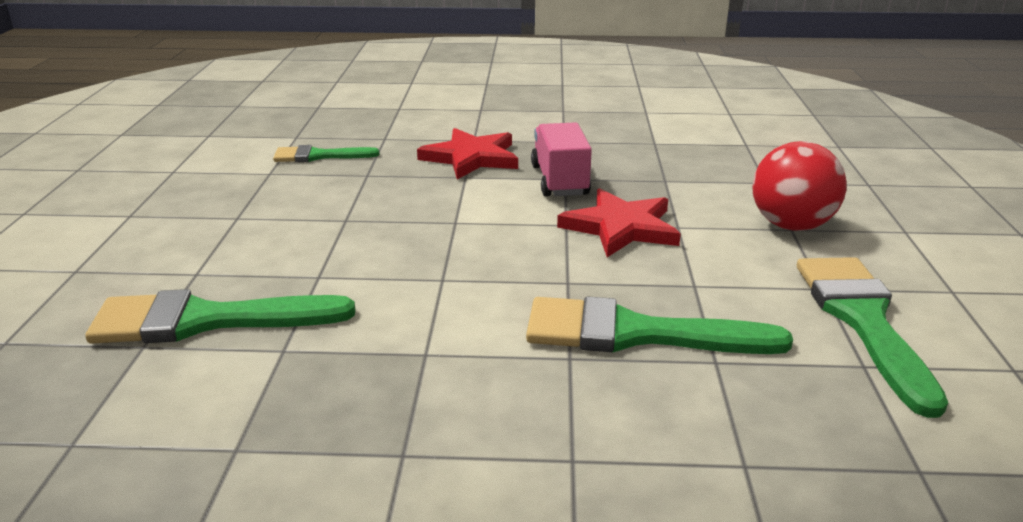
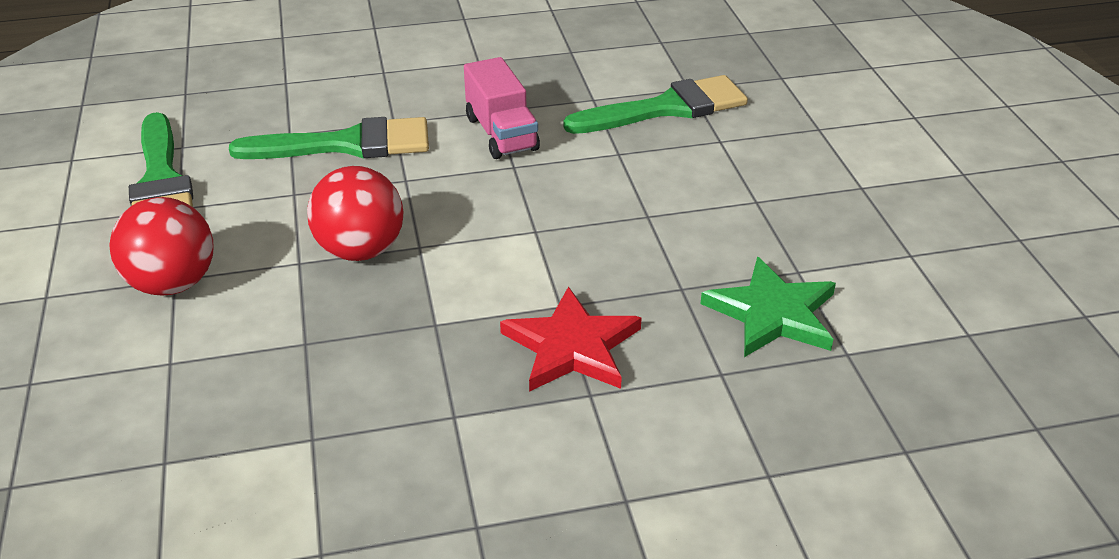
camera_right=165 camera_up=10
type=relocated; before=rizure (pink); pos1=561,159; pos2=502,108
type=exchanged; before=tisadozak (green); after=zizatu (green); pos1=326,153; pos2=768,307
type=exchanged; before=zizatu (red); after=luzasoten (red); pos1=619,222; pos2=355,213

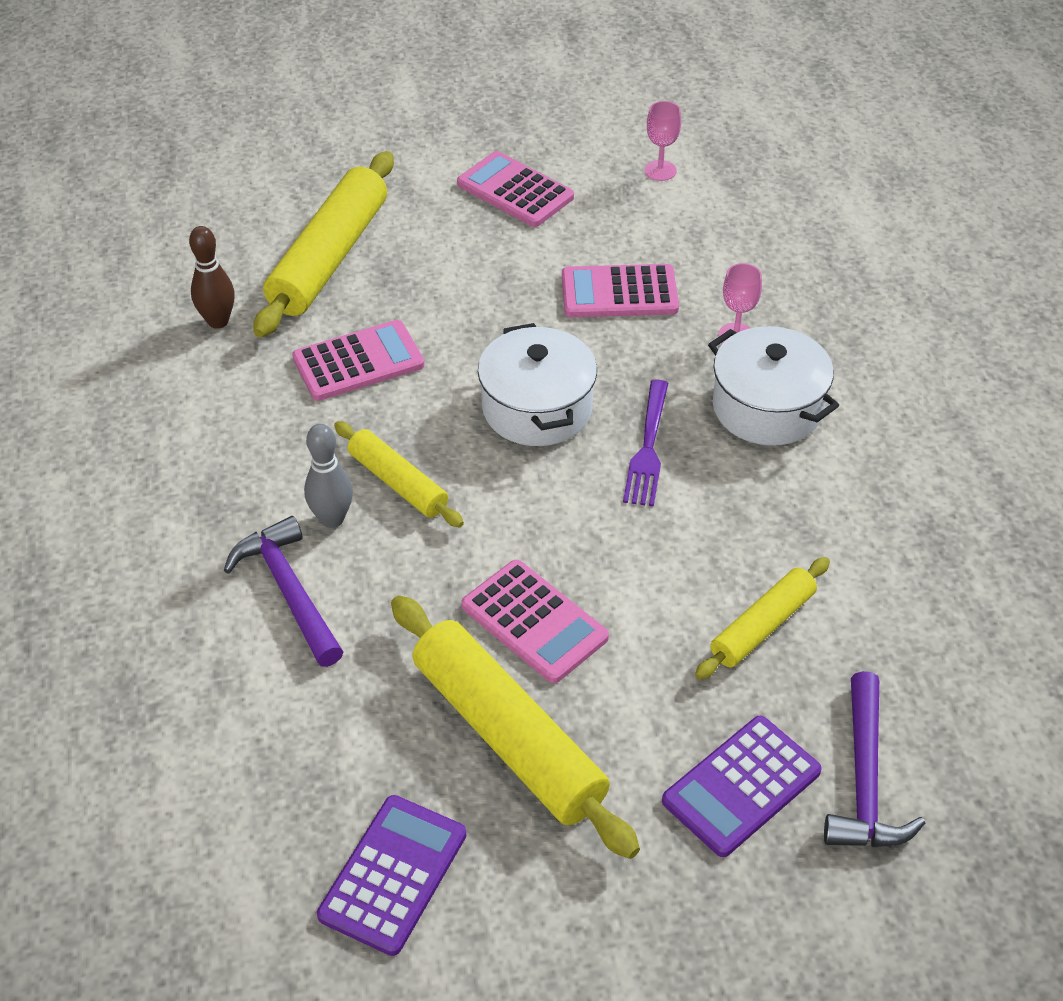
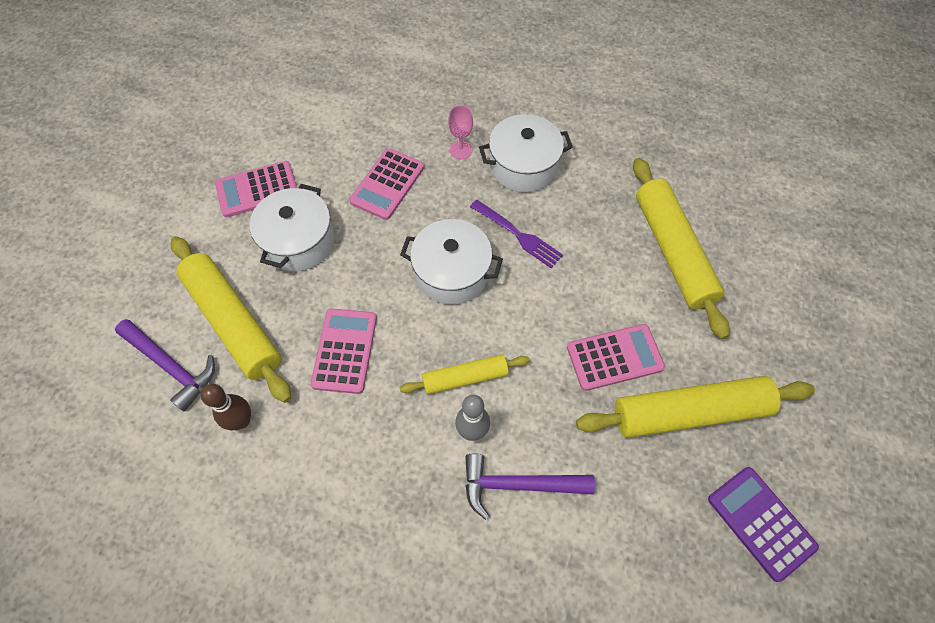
camera_right=-60 camera_up=15
type=missing; before=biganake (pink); pos1=662,141
type=missing; before=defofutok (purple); pos1=742,786
type=appeared; after=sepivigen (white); pos2=291,227
type=relocated; before=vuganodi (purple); pos1=874,759; pos2=165,365
type=size; before=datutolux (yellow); pos1=762,618; pos2=681,248; scale=1.77

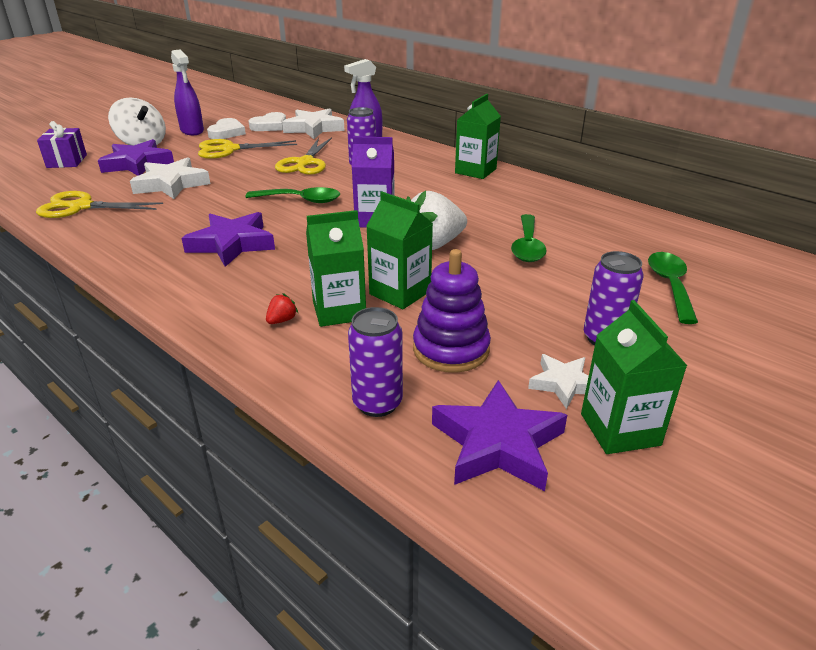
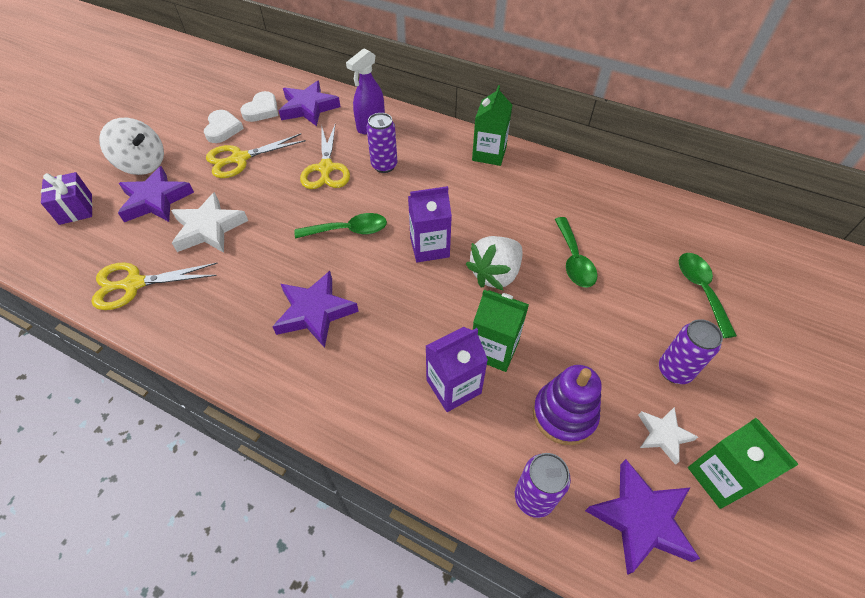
camera_right=-15 camera_up=20
type=missing; before=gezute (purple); pos1=187,92
type=missing; before=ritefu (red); pos1=282,308
type=colour; before=zizatu (white); after=zizatu (purple); pos1=313,123; pos2=310,103
type=colour; before=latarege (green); after=latarege (purple); pos1=336,268; pos2=457,369

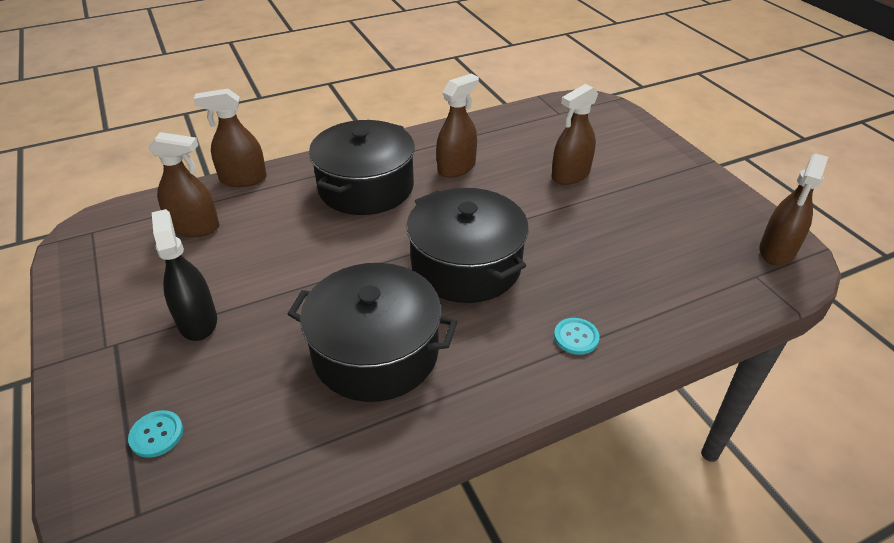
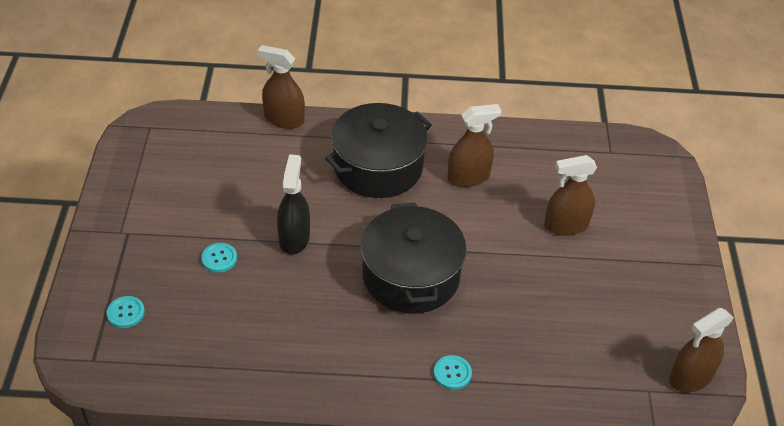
camera_right=25 camera_up=5
type=missing; before=gezute (brown); pos1=184,184
type=missing; before=sepivigen (black); pos1=372,332
type=appeared; after=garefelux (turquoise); pos2=219,257
type=relocated; before=gezute (black); pos1=184,275; pos2=293,204

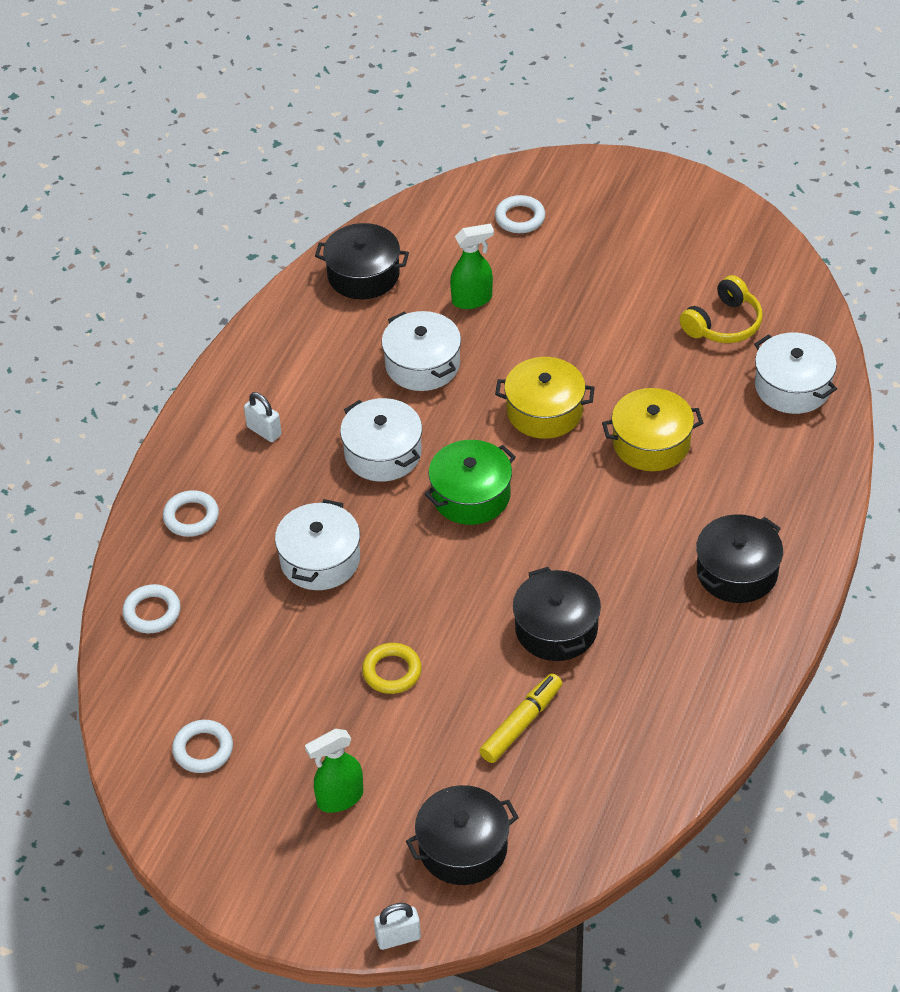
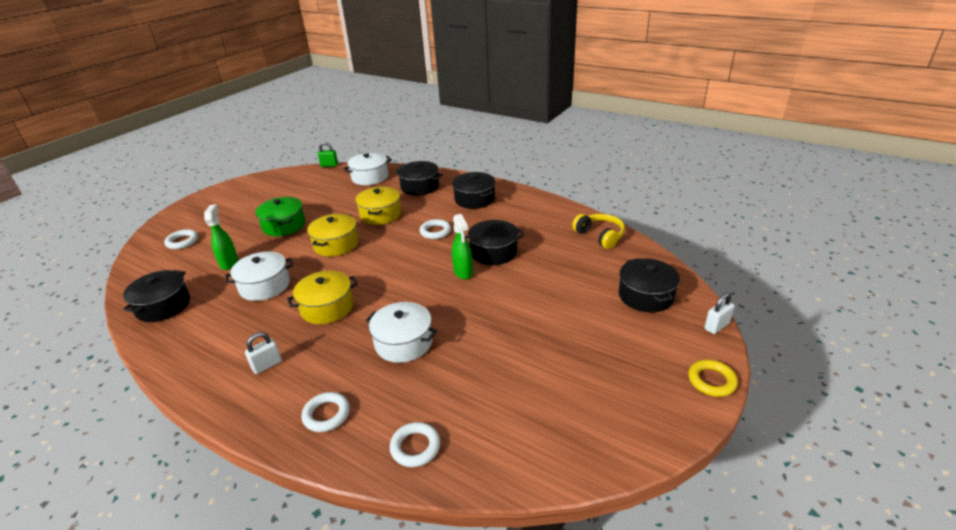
camera_right=-80 camera_up=-15
type=missing; before=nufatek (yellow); pos1=520,718
type=appeared; after=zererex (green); pos2=328,154
type=appeared; after=sepivigen (black); pos2=419,178
type=relocated; before=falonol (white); pos1=202,746; pos2=435,229
type=relocated; before=gezute (green); pos1=334,771; pos2=462,246
type=relocated; before=falonol (yellow); pos1=392,668; pos2=713,378
type=relocated; before=sepivigen (green); pos1=470,482; pos2=280,216
type=relocated; before=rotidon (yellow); pos1=721,309; pos2=598,231
type=colour; before=sepivigen (white); after=sepivigen (yellow); pos1=381,440; pos2=322,297
type=spun; before=zererex (white); pos1=397,926; pos2=719,313; turn=60

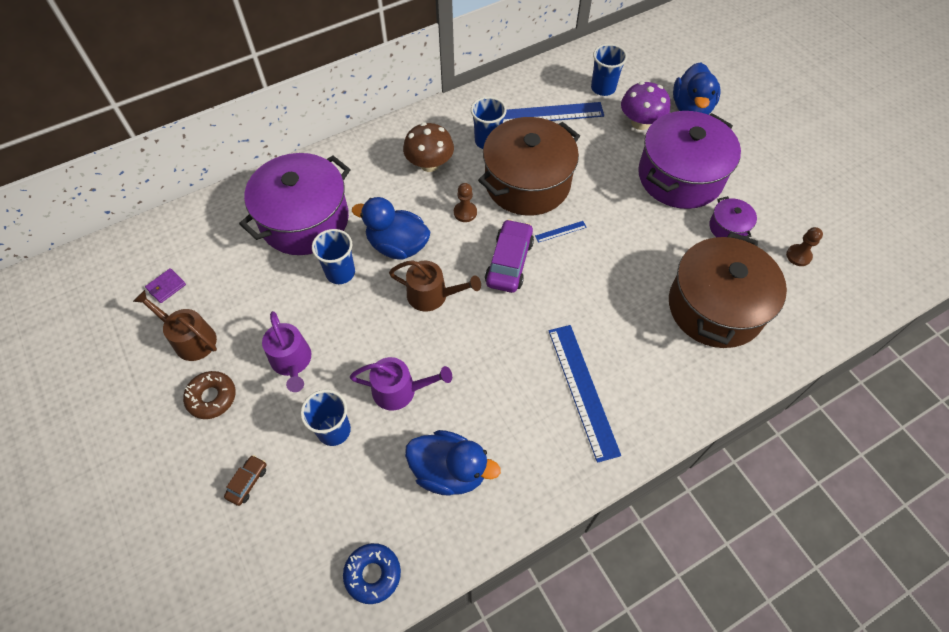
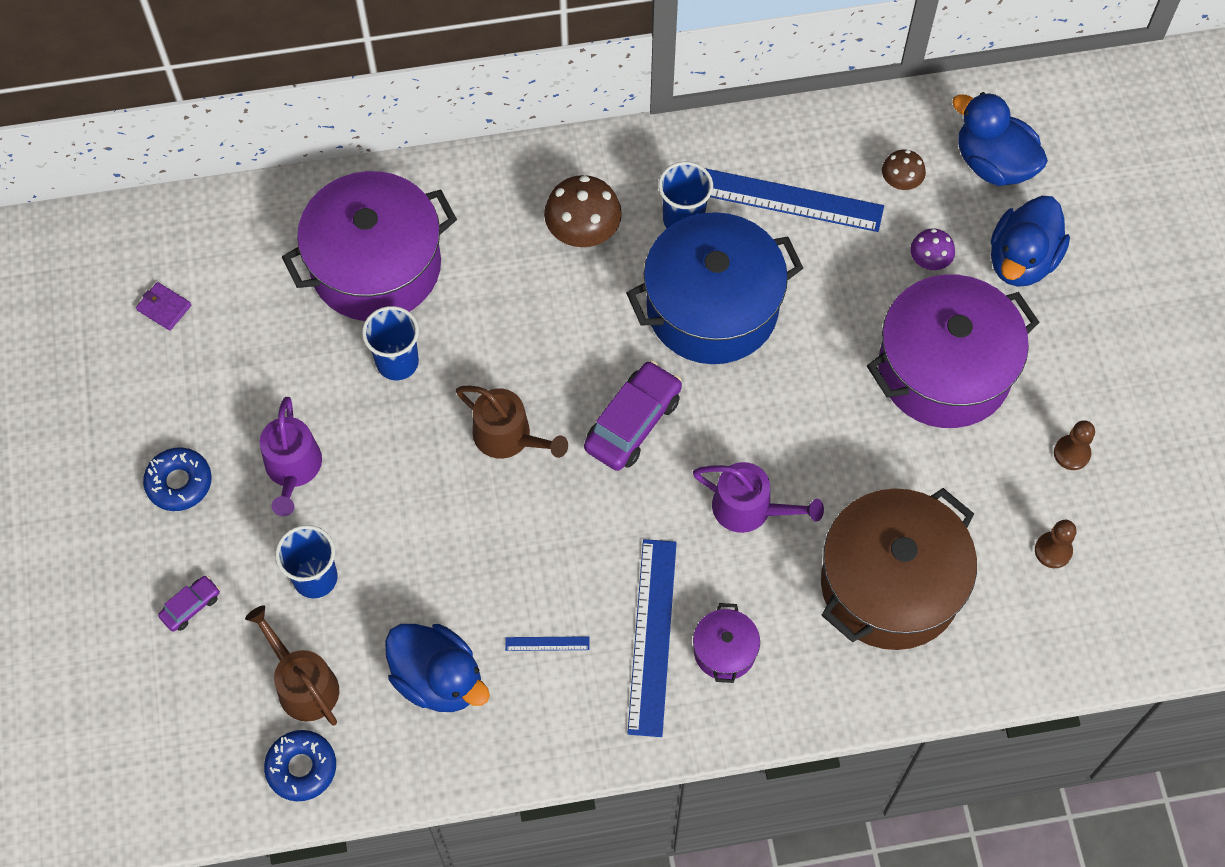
camera_right=20 camera_up=5
type=relocated; before=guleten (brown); pos1=175,325; pos2=292,665
type=relocated; before=guleten (purple); pos1=401,384; pos2=758,497
type=relocated; before=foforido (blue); pos1=391,228; pos2=1000,139
type=relocated; before=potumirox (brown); pos1=465,202; pos2=1074,445
type=relocated; before=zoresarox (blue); pos1=561,232; pos2=547,643
type=relocated; before=sepivigen (purple); pos1=733,217; pos2=726,643
type=exchanged; before=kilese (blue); after=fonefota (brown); pos1=609,70; pos2=904,170
type=colour; before=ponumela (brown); after=ponumela (blue); pos1=209,395; pos2=177,479
type=colour; before=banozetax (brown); after=banozetax (purple); pos1=245,480; pos2=189,603
type=colour; before=sepivigen (brown); after=sepivigen (blue); pos1=529,166; pos2=714,288
type=spun; before=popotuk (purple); pos1=165,285; pos2=163,306; turn=60
type=size; before=fonefota (purple); pos1=645,106; pos2=932,249; scale=0.58

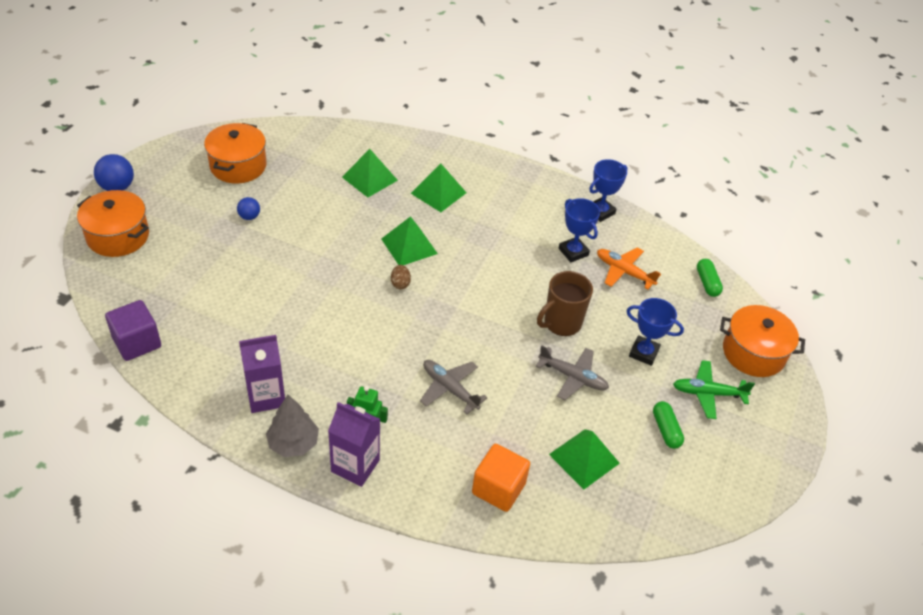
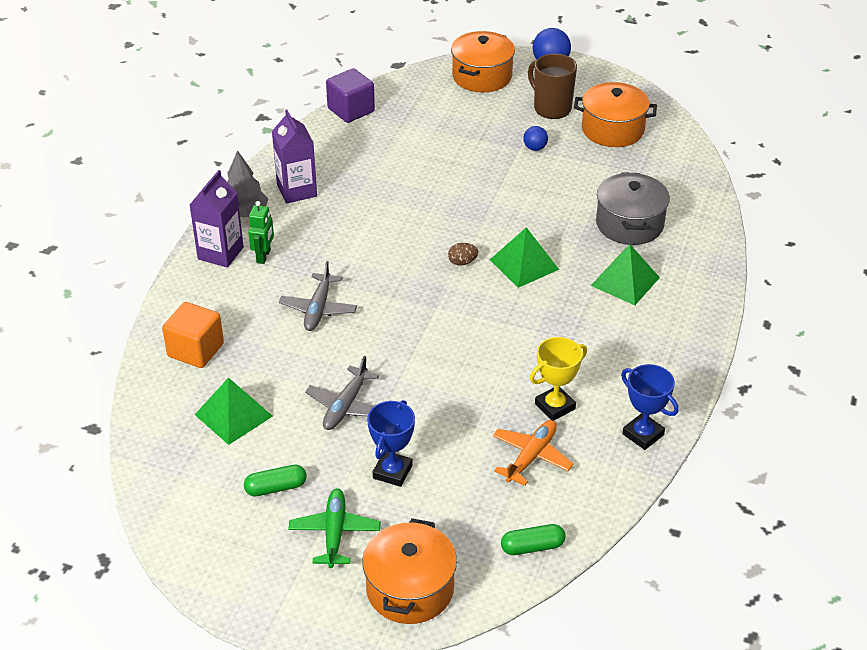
camera_right=90 camera_up=-5
type=relocated; before=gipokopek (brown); pos1=565,303; pos2=552,86
type=exchanged; before=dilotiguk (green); after=sepivigen (grey); pos1=370,173; pos2=633,208
type=colour; before=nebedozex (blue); after=nebedozex (yellow); pos1=579,230; pos2=558,379
type=spun; before=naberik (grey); pos1=453,387; pos2=318,296; turn=150

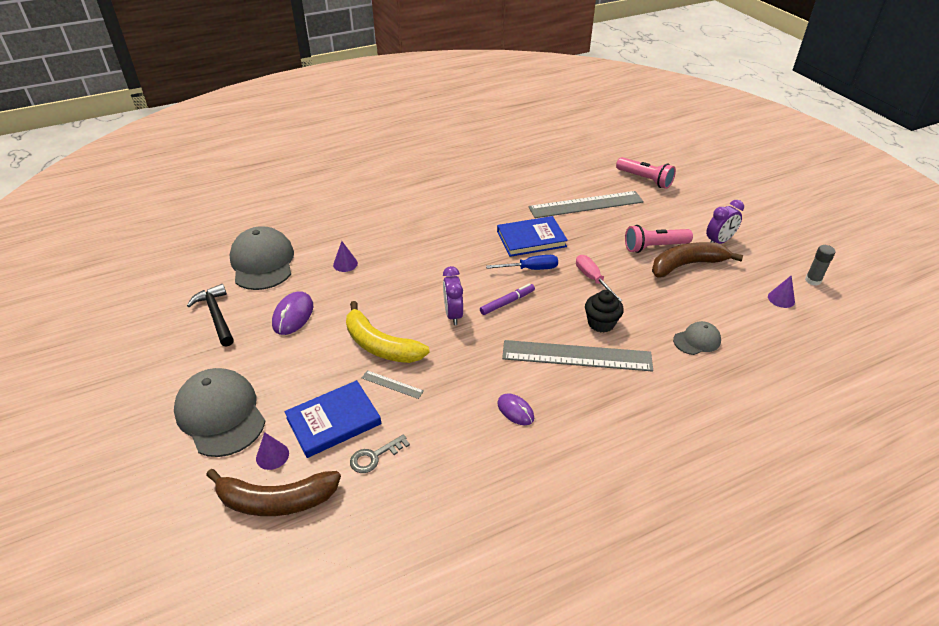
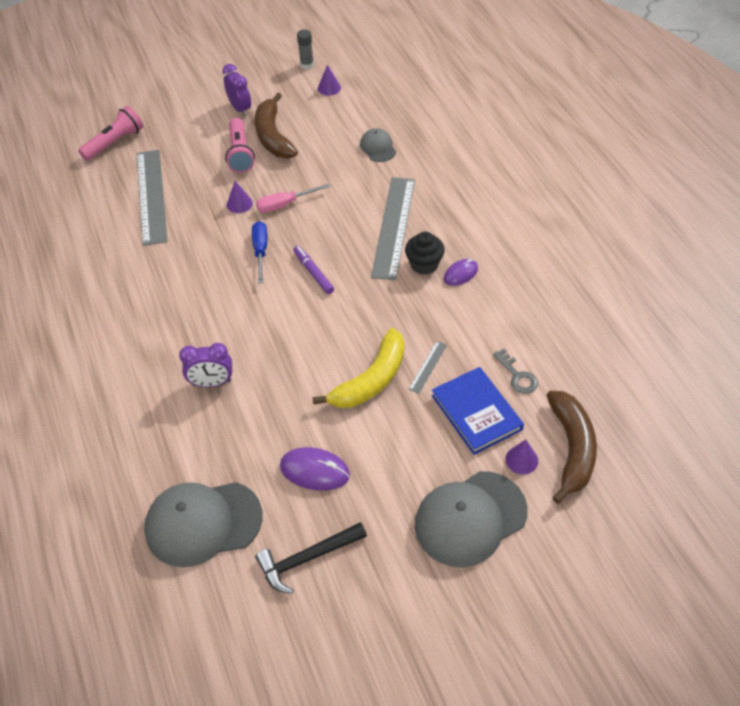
camera_right=-85 camera_up=10
type=missing; before=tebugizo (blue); pos1=532,236
type=relocated; before=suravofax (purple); pos1=345,256; pos2=240,197
type=relocated; before=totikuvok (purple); pos1=453,295; pos2=205,365
type=relocated; before=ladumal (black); pos1=604,311; pos2=425,253

